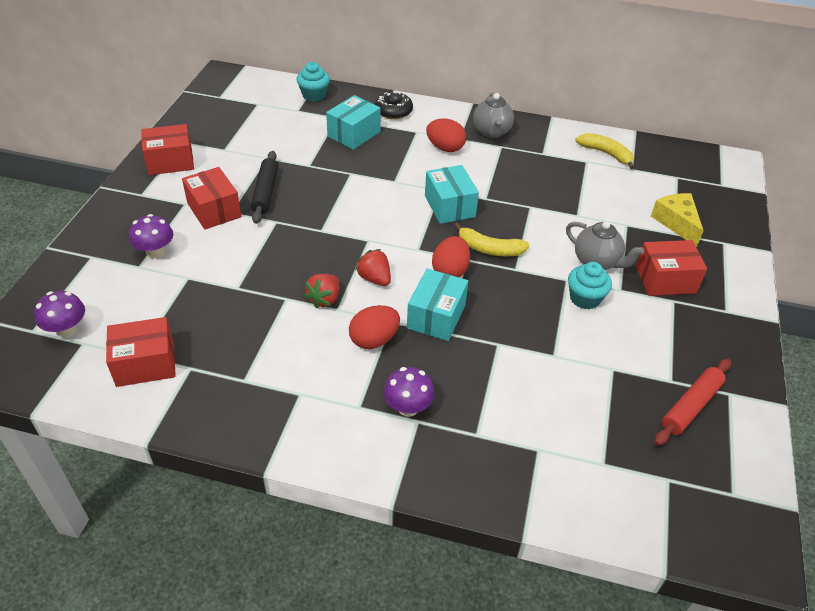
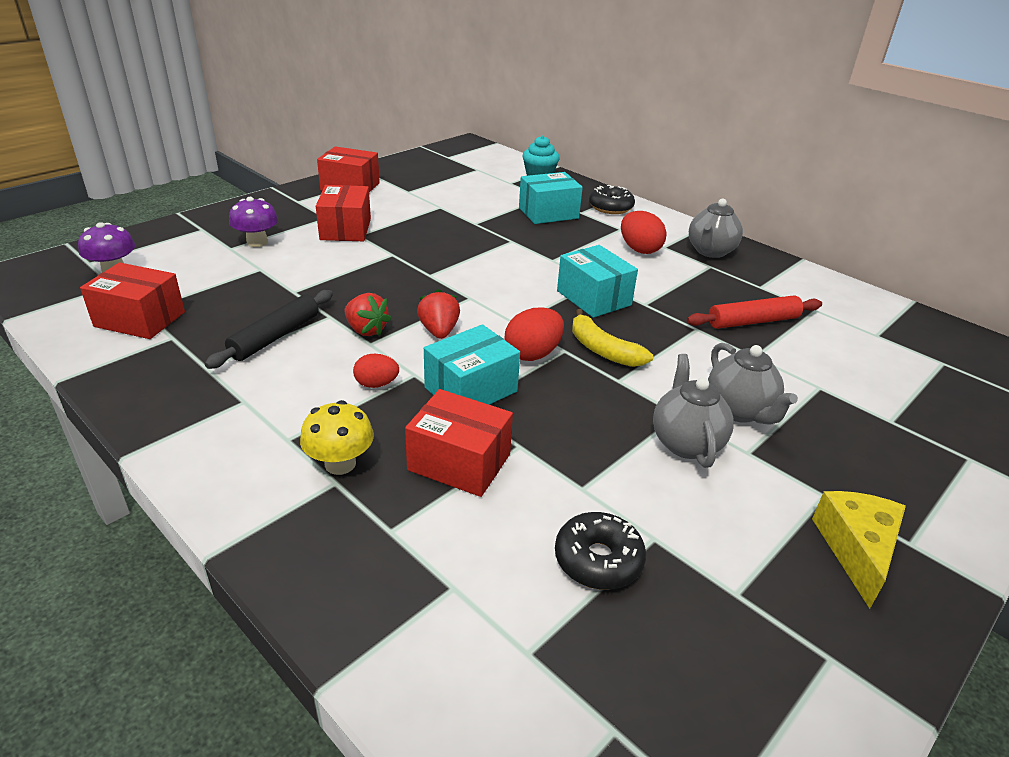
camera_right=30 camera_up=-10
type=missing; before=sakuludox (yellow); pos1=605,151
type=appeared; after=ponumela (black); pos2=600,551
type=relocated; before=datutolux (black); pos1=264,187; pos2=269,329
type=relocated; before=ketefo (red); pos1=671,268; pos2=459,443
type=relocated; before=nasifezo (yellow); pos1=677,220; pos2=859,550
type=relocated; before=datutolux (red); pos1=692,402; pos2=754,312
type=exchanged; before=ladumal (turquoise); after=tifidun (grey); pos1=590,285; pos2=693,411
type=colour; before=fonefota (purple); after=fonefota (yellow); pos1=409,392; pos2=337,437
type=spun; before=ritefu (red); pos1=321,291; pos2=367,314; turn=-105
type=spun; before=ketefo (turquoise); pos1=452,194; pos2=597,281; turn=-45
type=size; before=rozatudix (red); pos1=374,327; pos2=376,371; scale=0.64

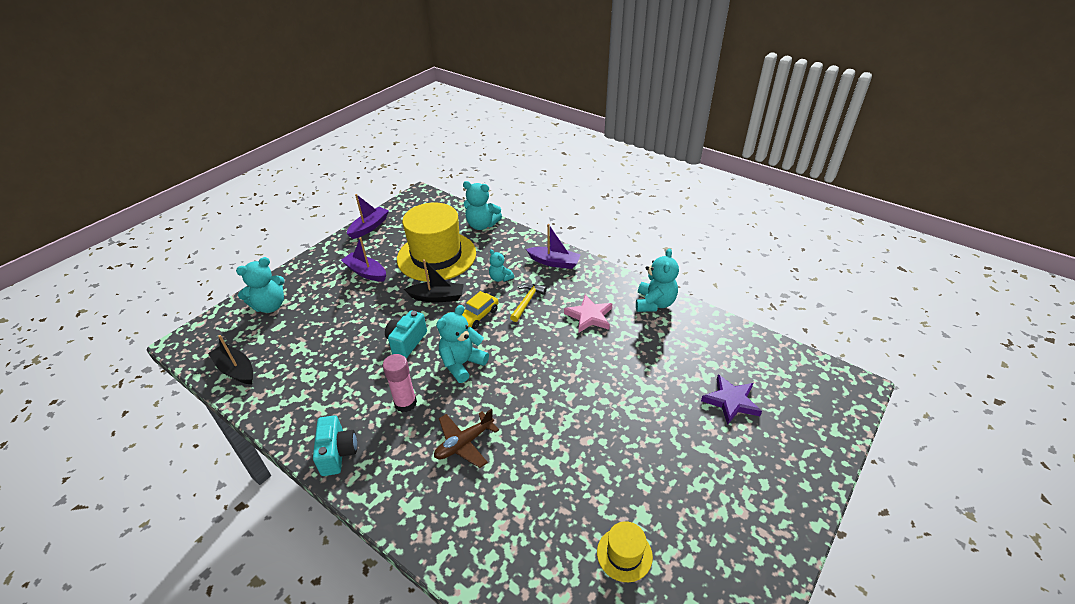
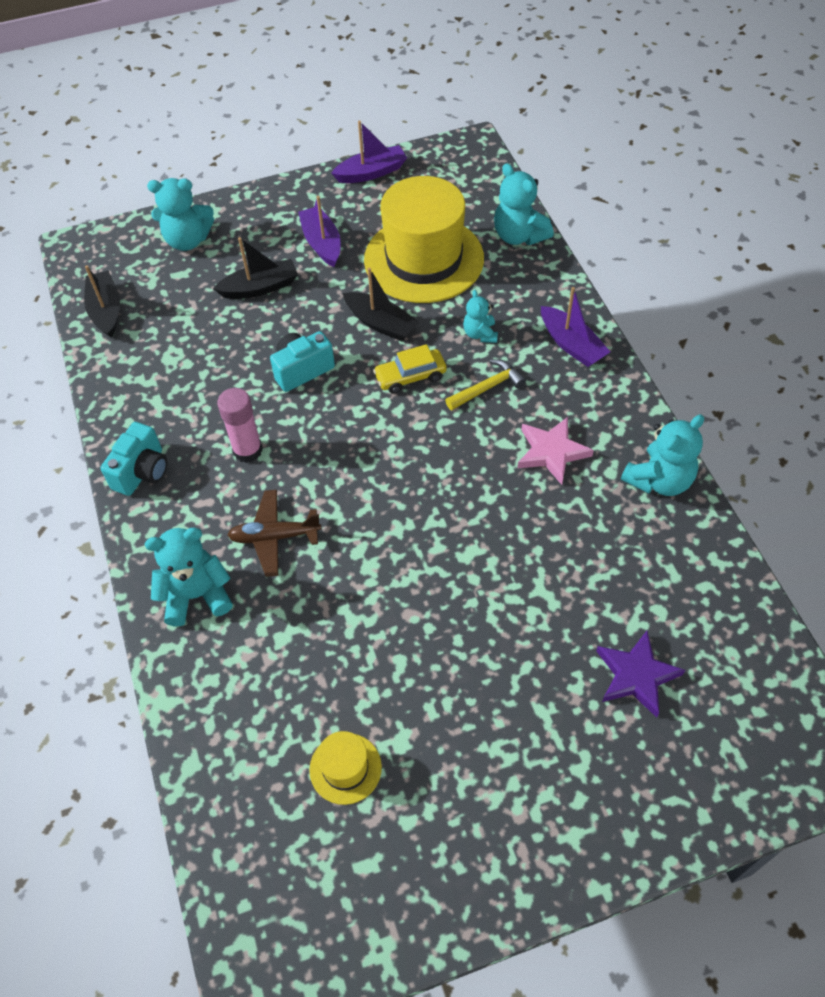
camera_right=35 camera_up=15
type=appeared; after=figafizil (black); pos2=255,268
type=relocated; before=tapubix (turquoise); pos1=462,344; pos2=188,577

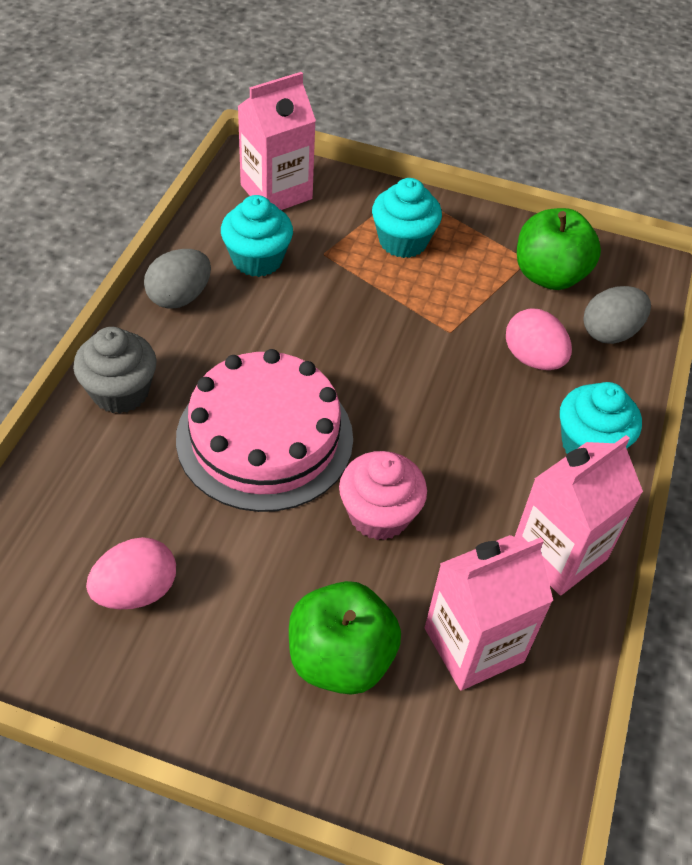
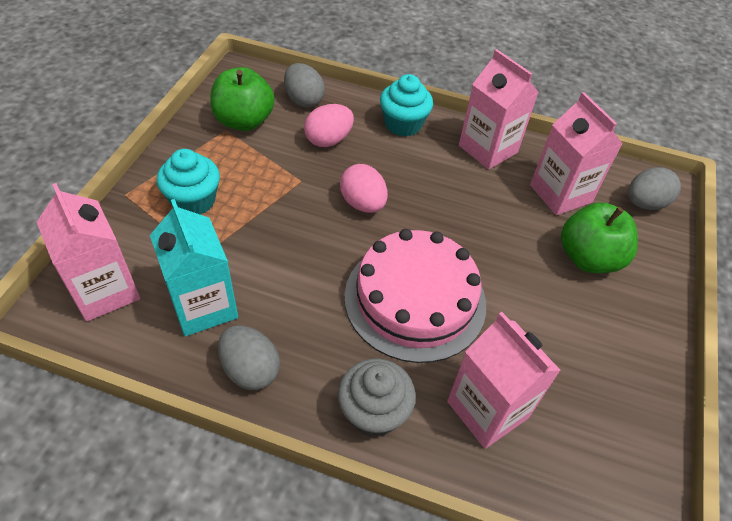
camera_right=-90 camera_up=0
type=missing; before=ladumal (pink); pos1=383,495
type=appeared; after=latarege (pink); pos2=504,380
type=appeared; after=rozatudix (grey); pos2=654,188
type=relocated; before=rozatudix (pink); pos1=131,573; pos2=364,188
type=exchanged; before=ladumal (turquoise); after=latarege (turquoise); pos1=257,236; pos2=194,267

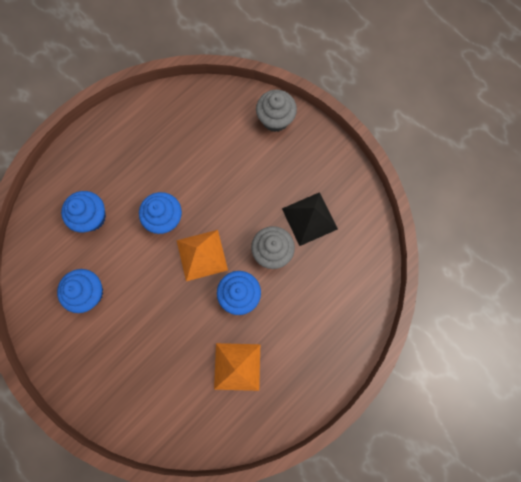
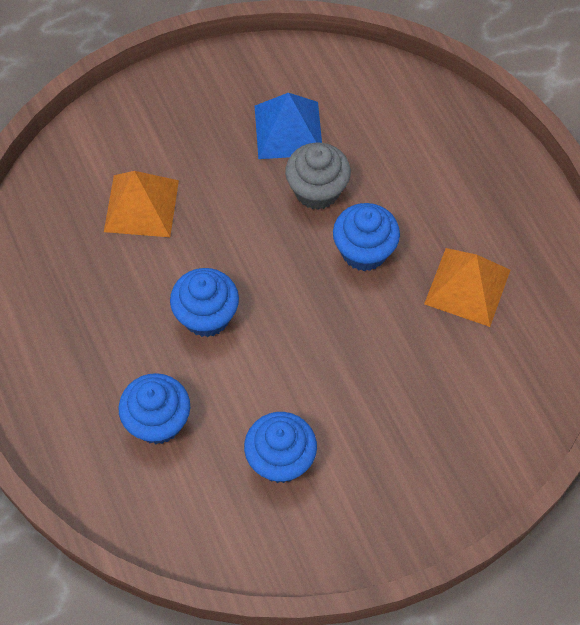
camera_right=-70 camera_up=-15
type=missing; before=ladumal (grey); pos1=276,111
type=relocated; before=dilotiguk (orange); pos1=202,255; pos2=141,204
type=colour; before=dilotiguk (black); after=dilotiguk (blue); pos1=310,219; pos2=288,126

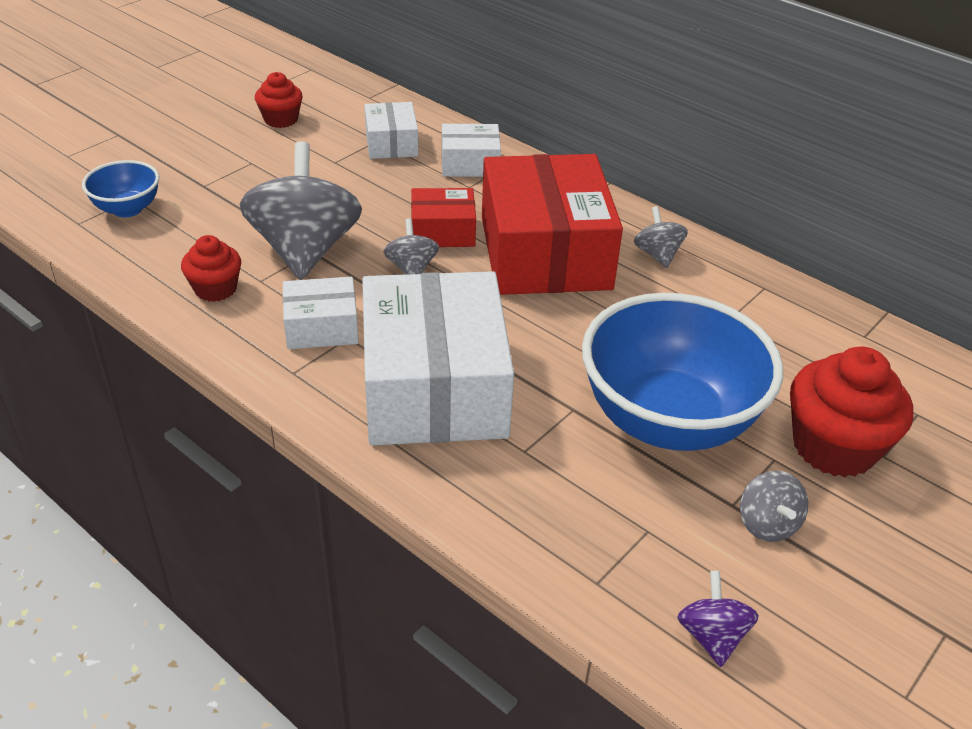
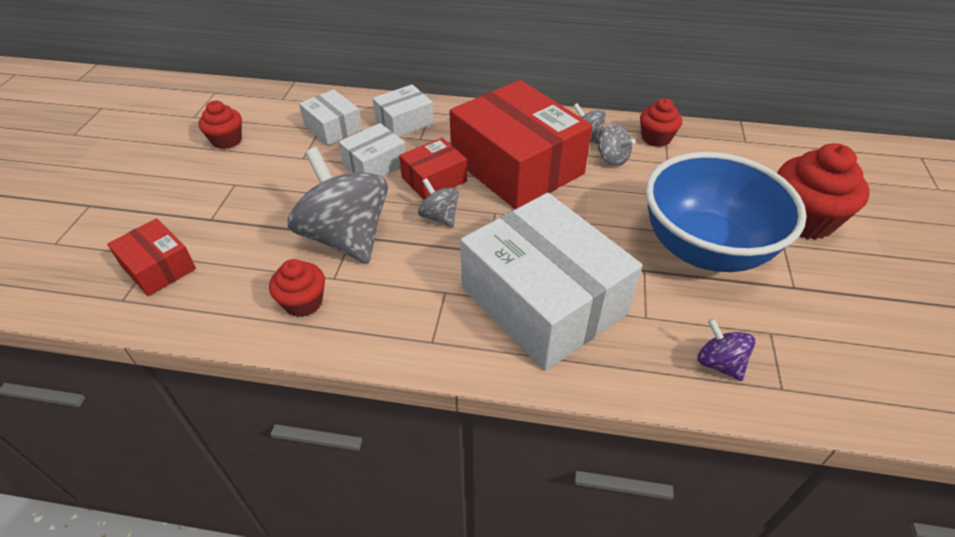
camera_right=-30 camera_up=5
type=appeared; after=ladumal (red); pos2=661,122
type=relocated; before=ketefo (white); pos1=321,313; pos2=372,149
type=relocated; before=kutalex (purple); pos1=718,619; pos2=727,349
type=relocated; before=kutalex (grey); pos1=774,506; pos2=616,145
type=exchanged; before=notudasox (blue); after=ketefo (red); pos1=120,188; pos2=151,257

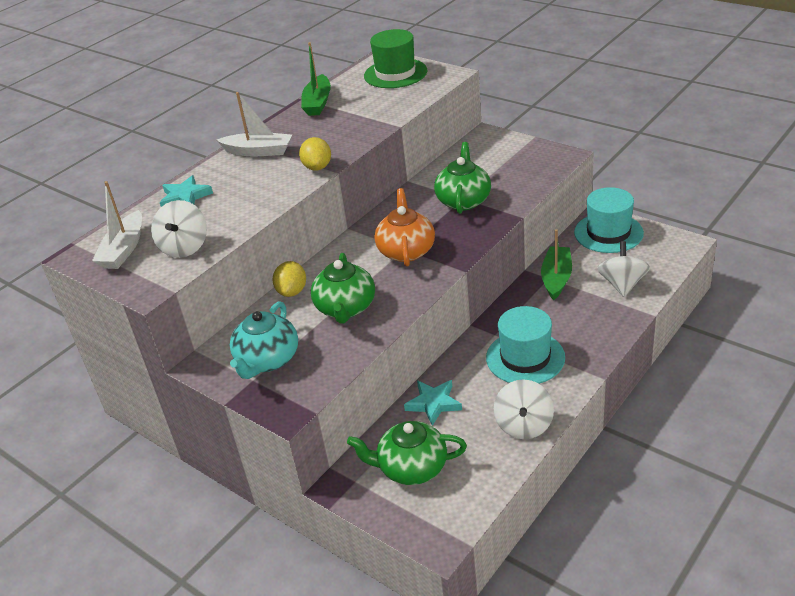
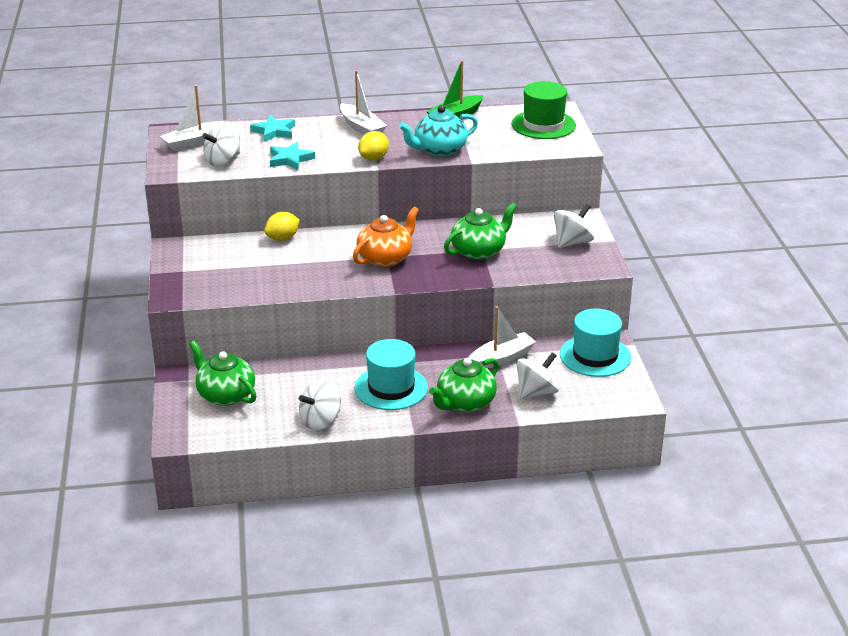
camera_right=40 camera_up=-5
type=appeared; after=kutalex (white); pos2=574,226
type=relocated; before=tifidun (turquoise); pos1=264,340; pos2=438,130
type=relocated; before=tifidun (green); pos1=343,288; pos2=464,385
type=relocated; before=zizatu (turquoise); pos1=433,403; pos2=292,156
type=colour; before=figafizil (green); after=figafizil (white); pos1=556,264; pos2=502,337

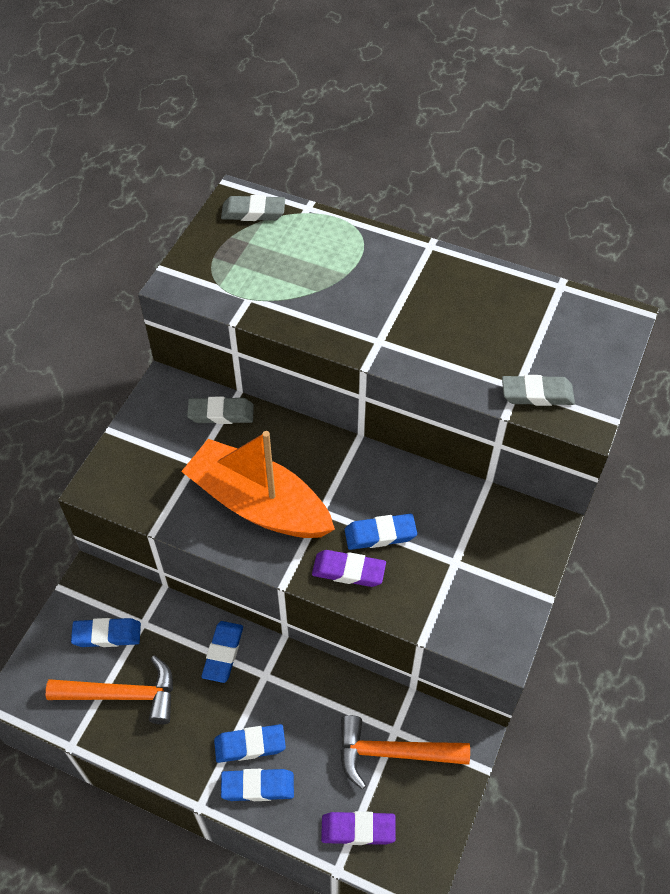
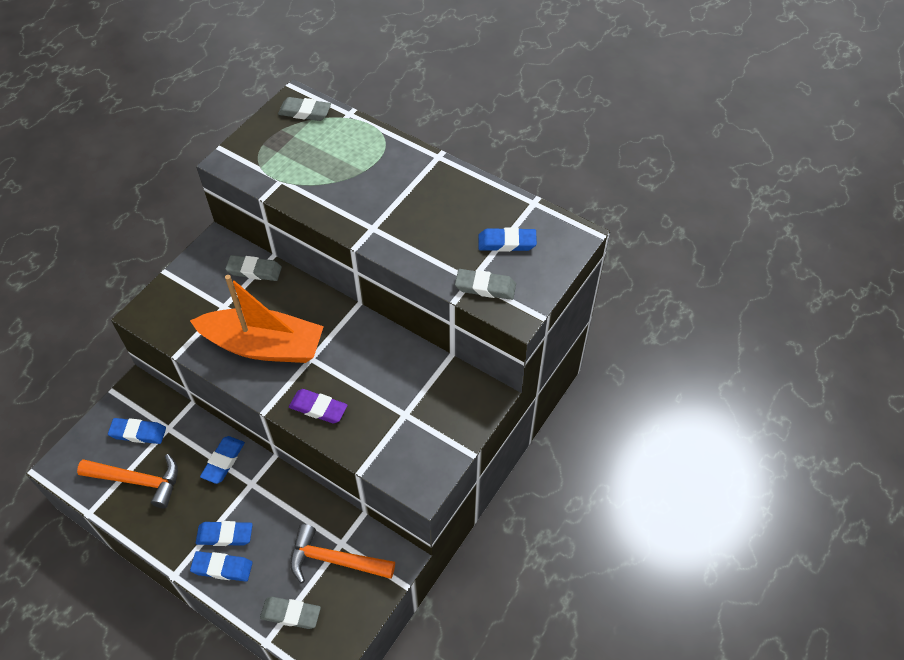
camera_right=10 camera_up=0
type=relocated; before=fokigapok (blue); pos1=381,532; pos2=507,239
type=colour; before=fokigapok (purple); after=fokigapok (grey); pos1=358,828; pos2=290,613
type=spun; before=figafizil (orange); pos1=258,484; pos2=257,319; turn=150

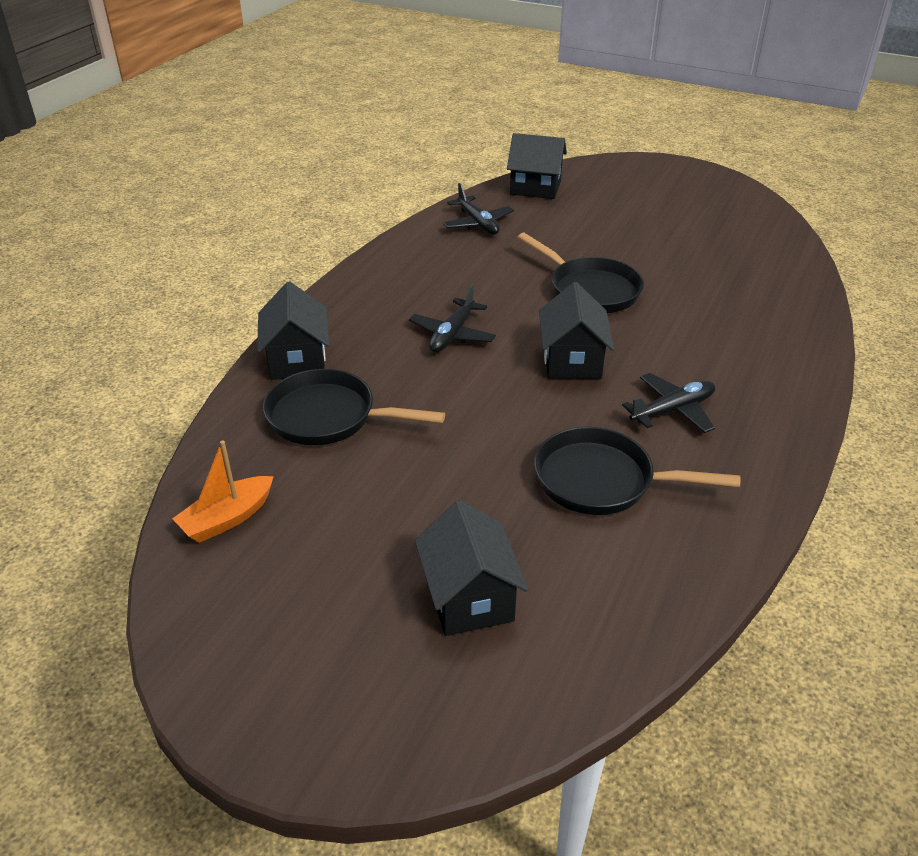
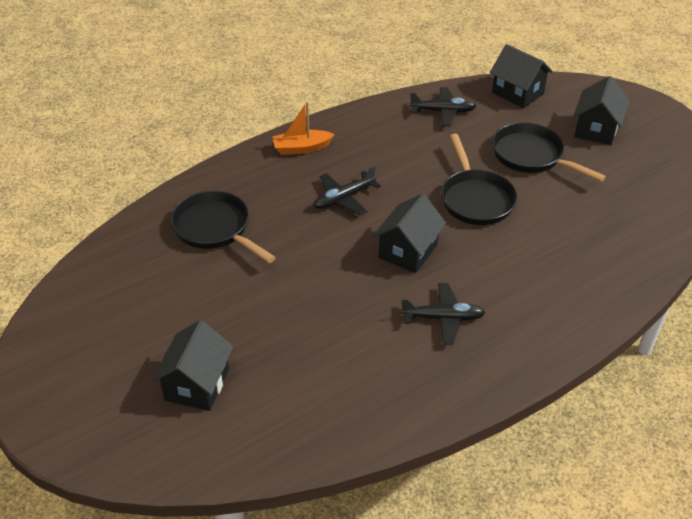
camera_right=30 camera_up=5
type=relocated; before=figafizil (orange); pos1=223,491; pos2=303,128
type=relocated; before=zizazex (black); pos1=293,331; pos2=601,110
type=relocated; before=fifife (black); pos1=637,471; pos2=549,152
type=spun; before=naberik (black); pos1=478,209; pos2=442,106; turn=-90

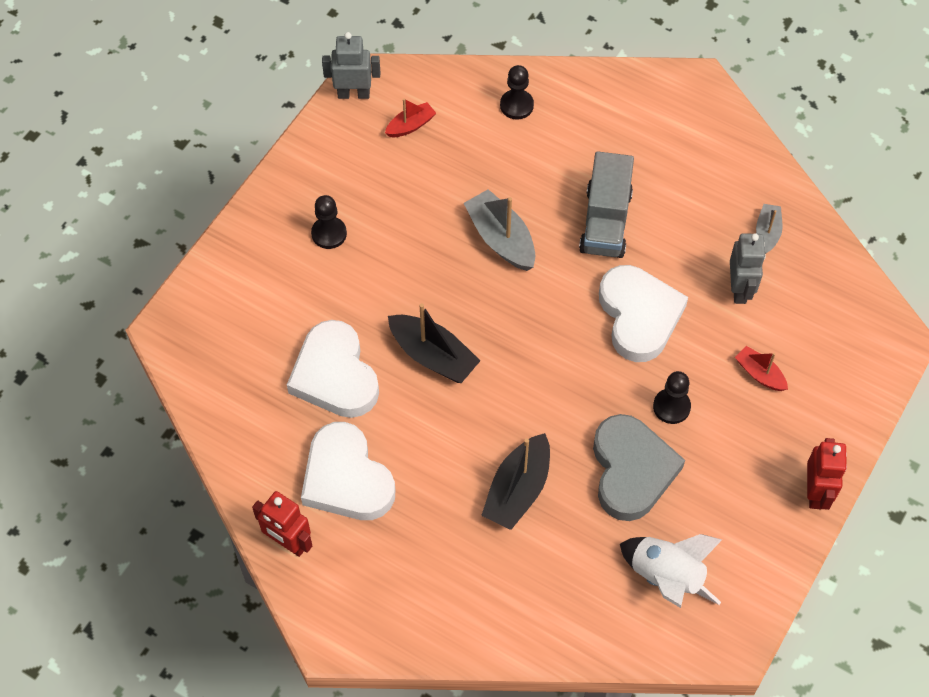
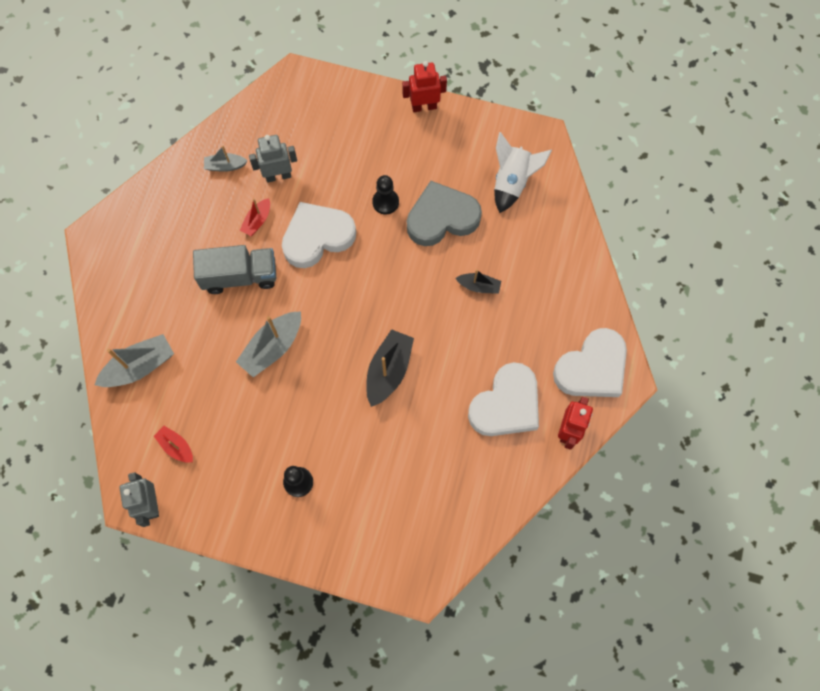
camera_right=-105 camera_up=10
type=relocated; before=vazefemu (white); pos1=333,369; pos2=590,362
type=relocated; before=figafizil (red); pos1=761,368; pos2=255,217
type=exchanged; before=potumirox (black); after=figafizil (grey); pos1=517,92; pos2=134,360
type=size; before=figafizil (black); pos1=515,481; pos2=478,281; scale=0.58

